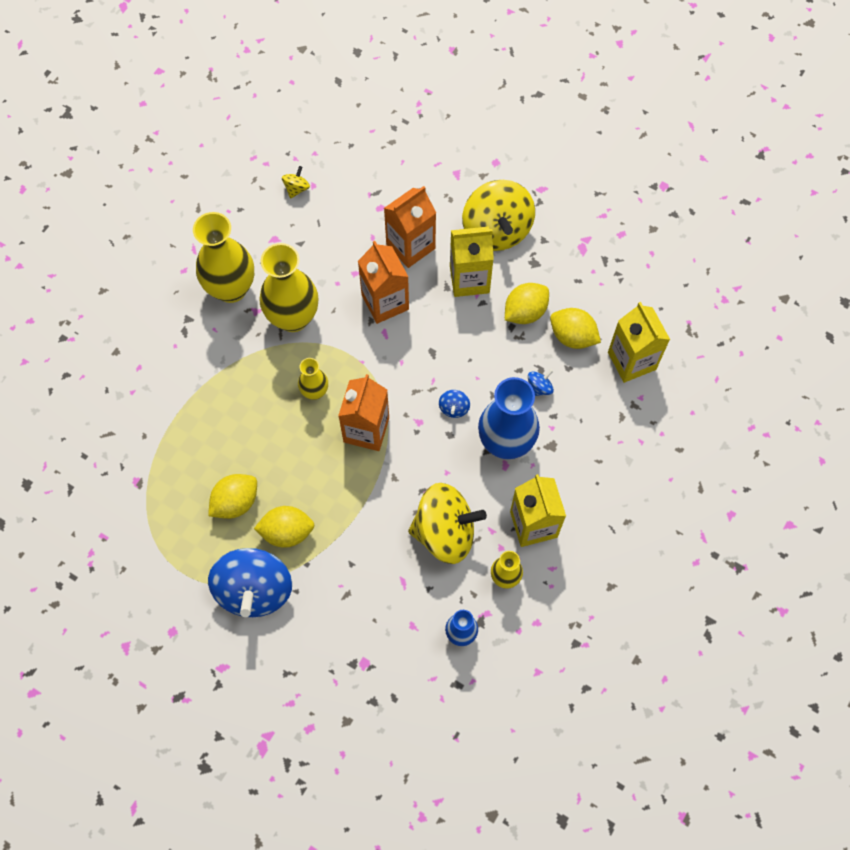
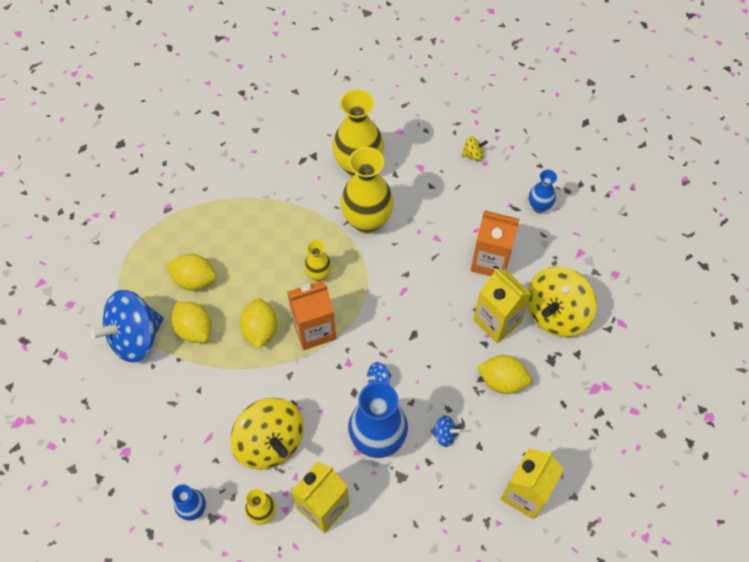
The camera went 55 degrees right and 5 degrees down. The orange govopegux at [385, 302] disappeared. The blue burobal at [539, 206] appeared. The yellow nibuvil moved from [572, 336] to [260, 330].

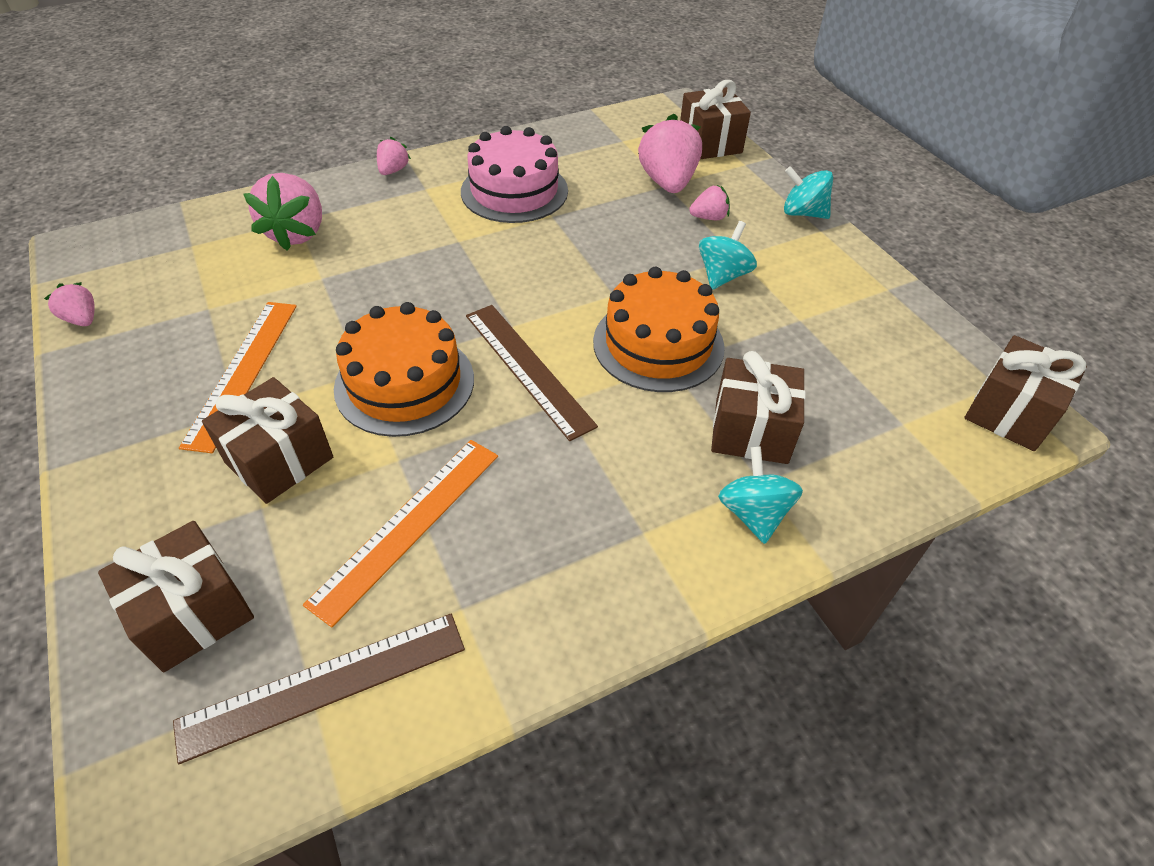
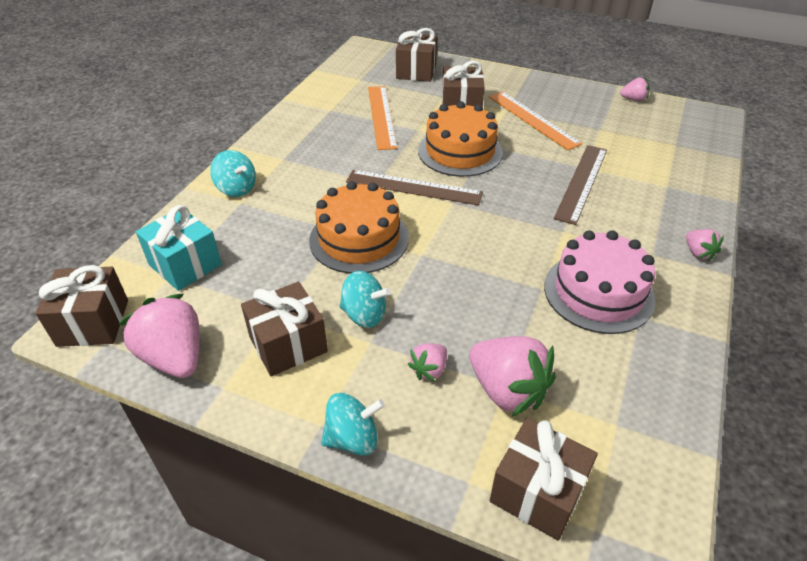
The camera went 140 degrees right and 5 degrees down. The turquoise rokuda at [185, 265] appeared. The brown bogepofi moved from [324, 684] to [581, 182]. The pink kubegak moved from [297, 233] to [174, 357]. The brown rokuda moved from [751, 431] to [288, 344]. The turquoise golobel at [723, 276] turned 60 degrees counterclockwise.

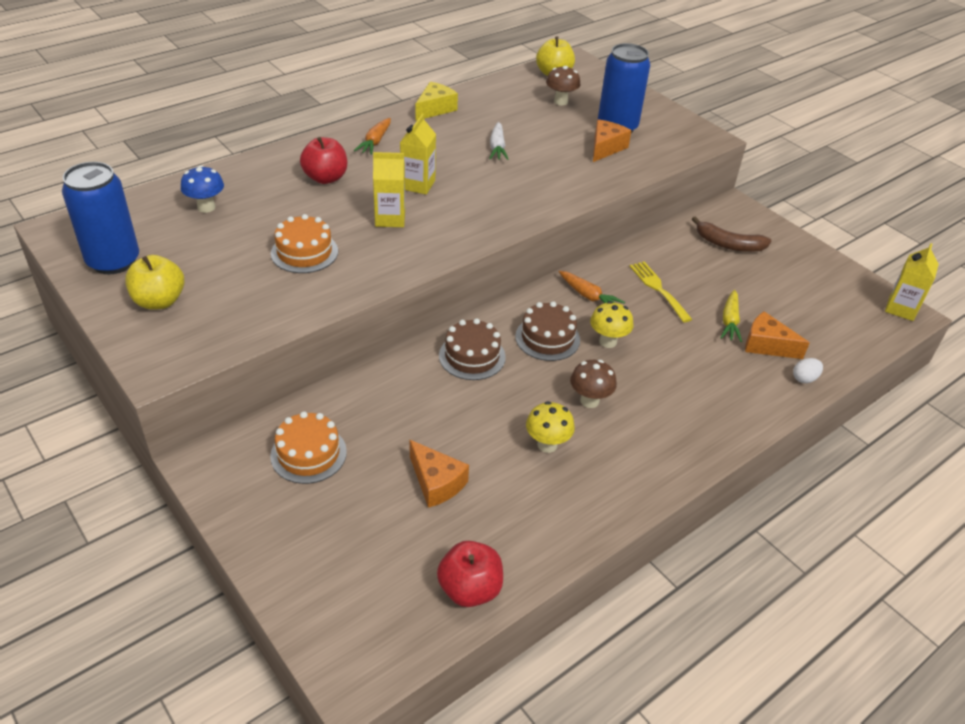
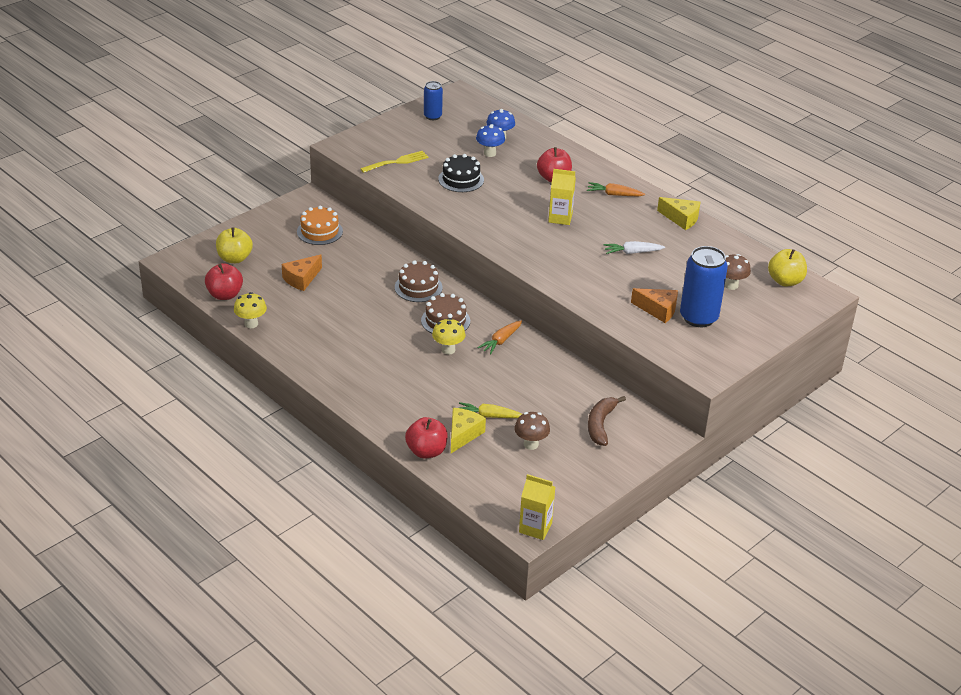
The camera went 85 degrees right and 5 degrees down. The yellow govopegux at [390, 218] disappeared. The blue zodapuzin at [490, 153] appeared. The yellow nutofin moved from [159, 301] to [234, 258]. The yellow zodapuzin moved from [547, 445] to [251, 324]. The brown zodapuzin moved from [589, 401] to [531, 444]. The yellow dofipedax moved from [658, 289] to [397, 162]. The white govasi at [804, 378] was replaced by the red nutofin at [426, 451]. The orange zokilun at [304, 252] became the black zokilun at [461, 179]. The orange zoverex at [766, 345] became the yellow zoverex at [463, 434]. The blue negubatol at [113, 261] changed to 0.56 times the size.

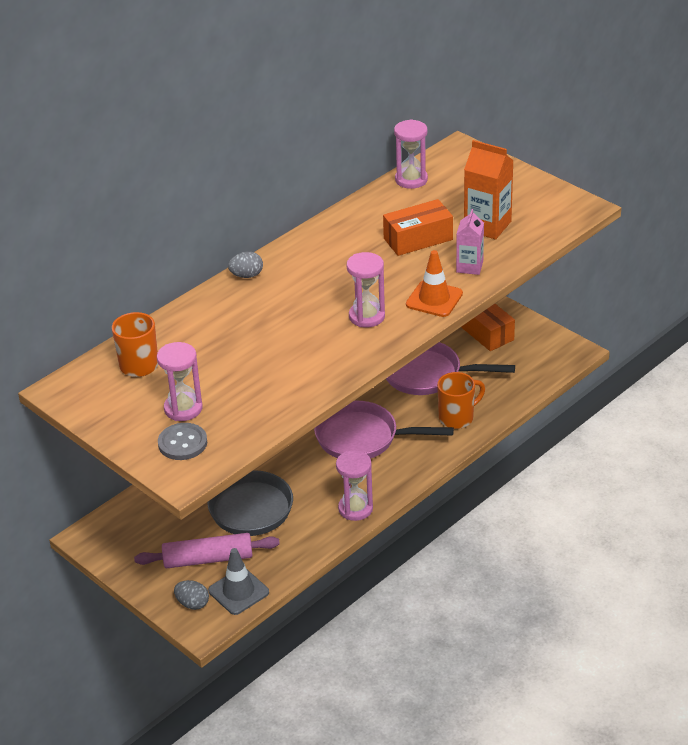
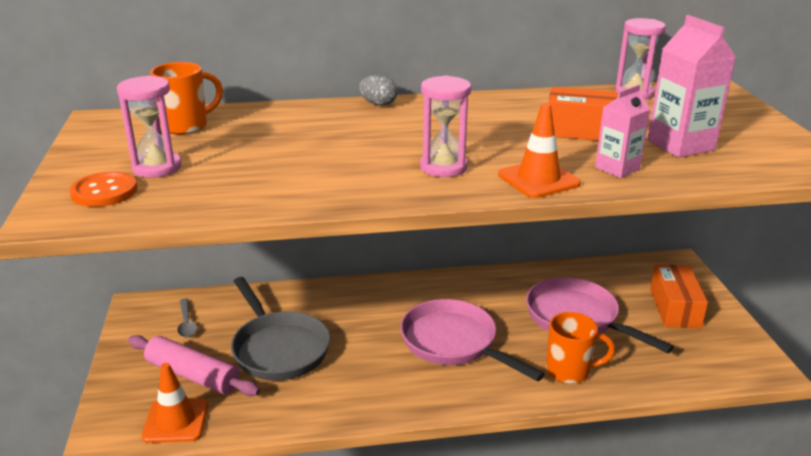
The camera went 35 degrees right and 10 degrees down. The grey govasi at [192, 604] disappeared. The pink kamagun at [355, 508] disappeared. The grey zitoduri at [186, 323] appeared. The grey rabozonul at [182, 443] became the orange rabozonul at [104, 192]. The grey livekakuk at [238, 591] became the orange livekakuk at [176, 421]. The orange govopegux at [487, 226] became the pink govopegux at [680, 145].

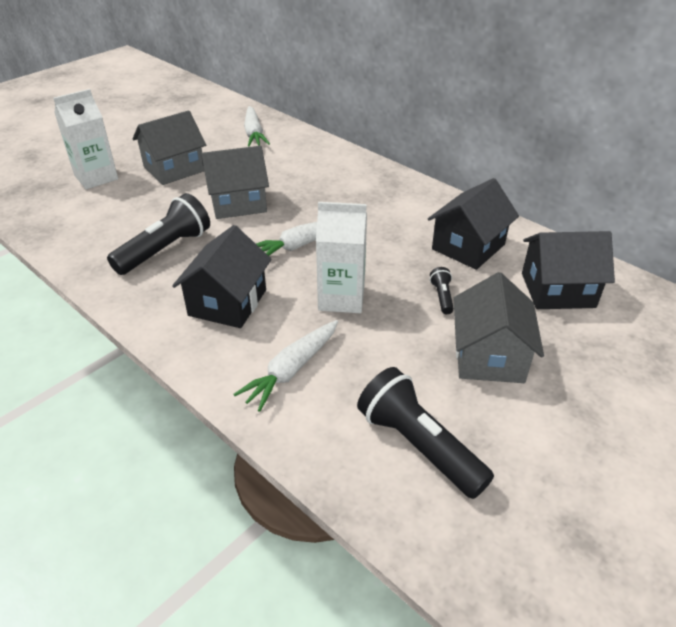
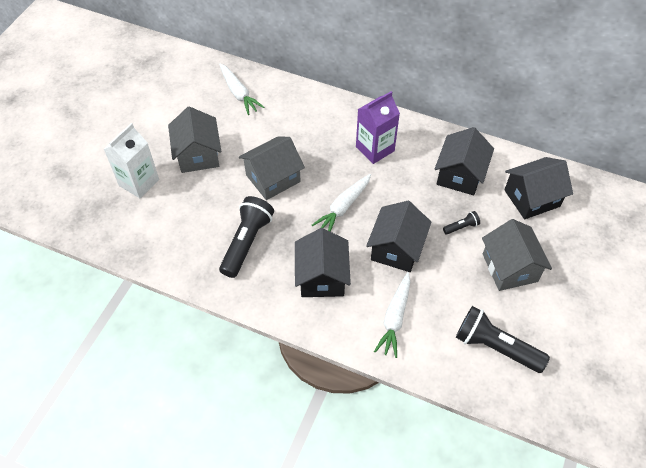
The camera went 20 degrees left and 15 degrees up. The purple govopegux at [375, 149] appeared. The white govopegux at [341, 298] was replaced by the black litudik at [396, 248]. The grey litudik at [174, 169] turned 45 degrees counterclockwise. The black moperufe at [442, 297] turned 90 degrees clockwise.

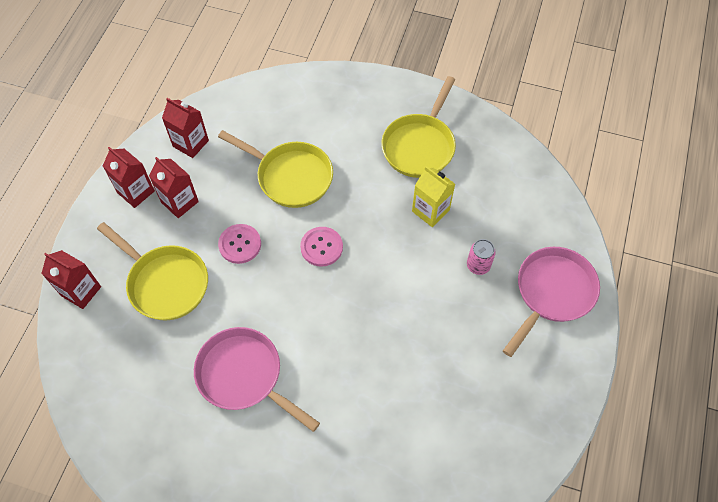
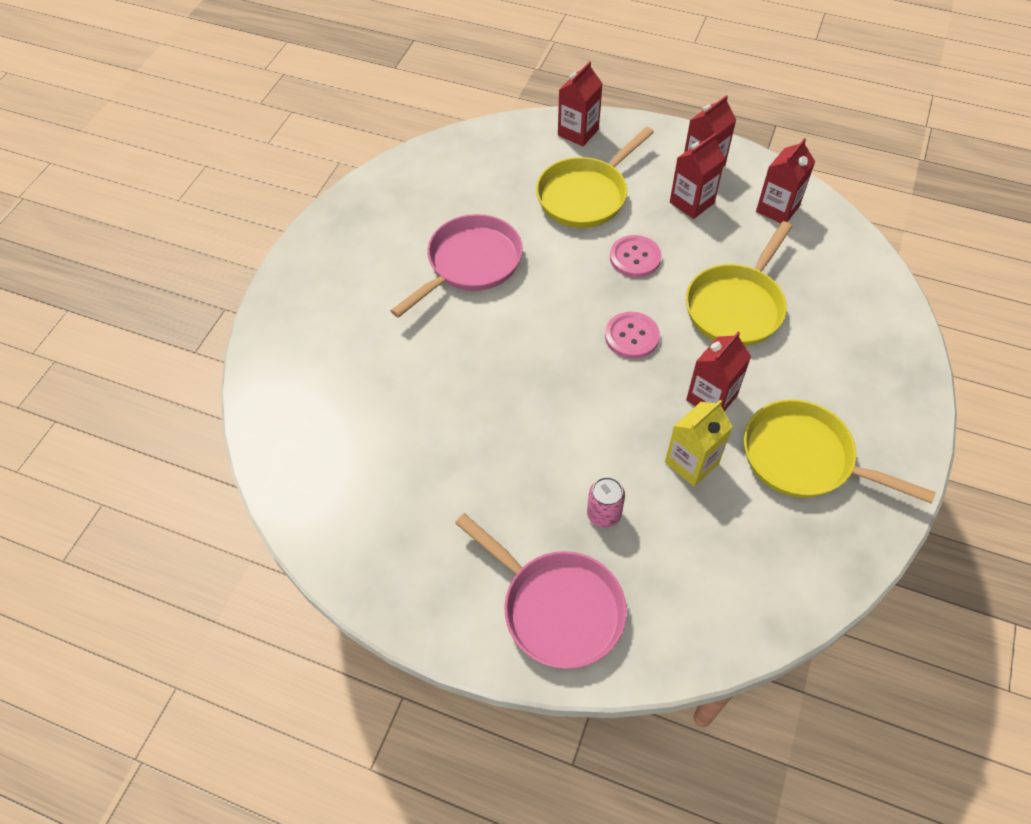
The camera went 95 degrees right and 5 degrees down. The red govopegux at [711, 398] appeared.

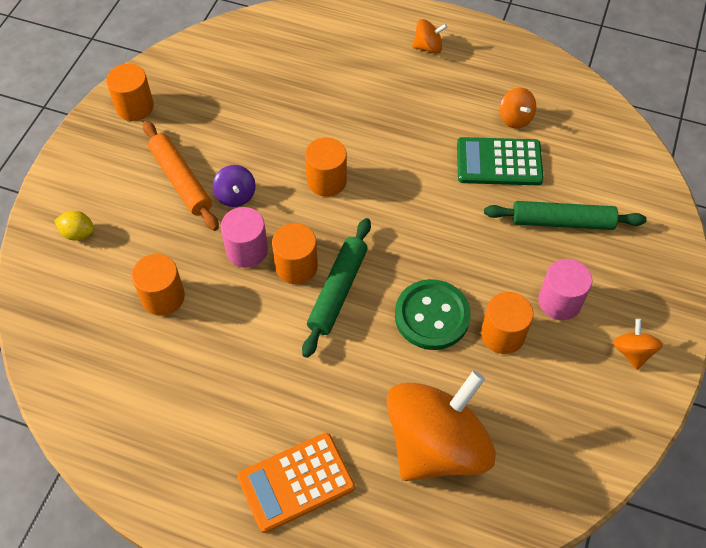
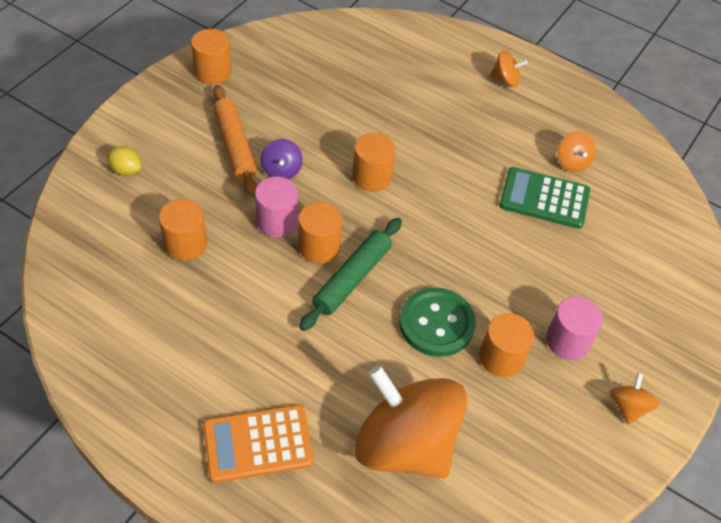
The camera went 10 degrees right and 5 degrees down. The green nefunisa at [562, 222] disappeared. The orange golobel at [436, 444] turned 105 degrees counterclockwise.

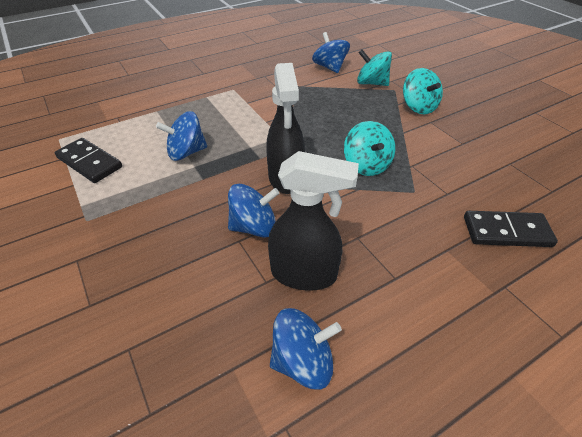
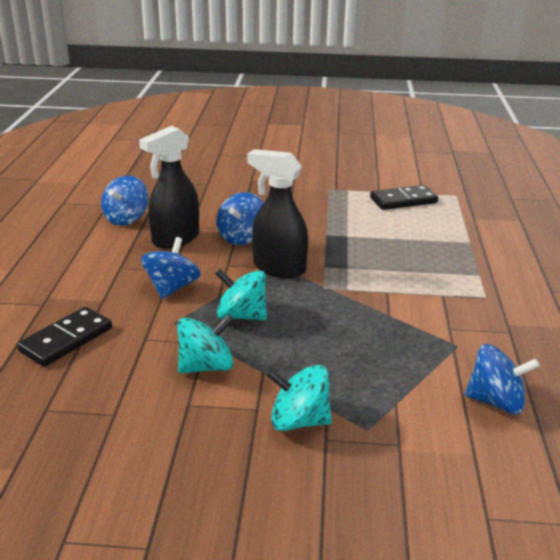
The camera went 125 degrees right and 15 degrees down. The blue golobel moved from [186, 152] to [172, 288]. The turquoise golobel moved from [371, 83] to [206, 366].

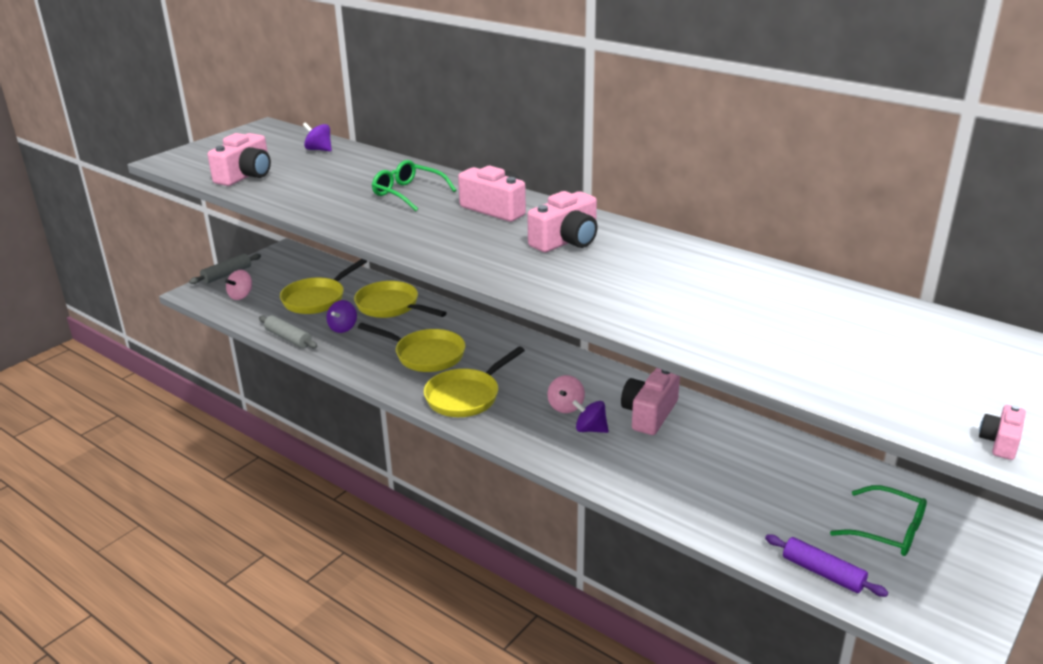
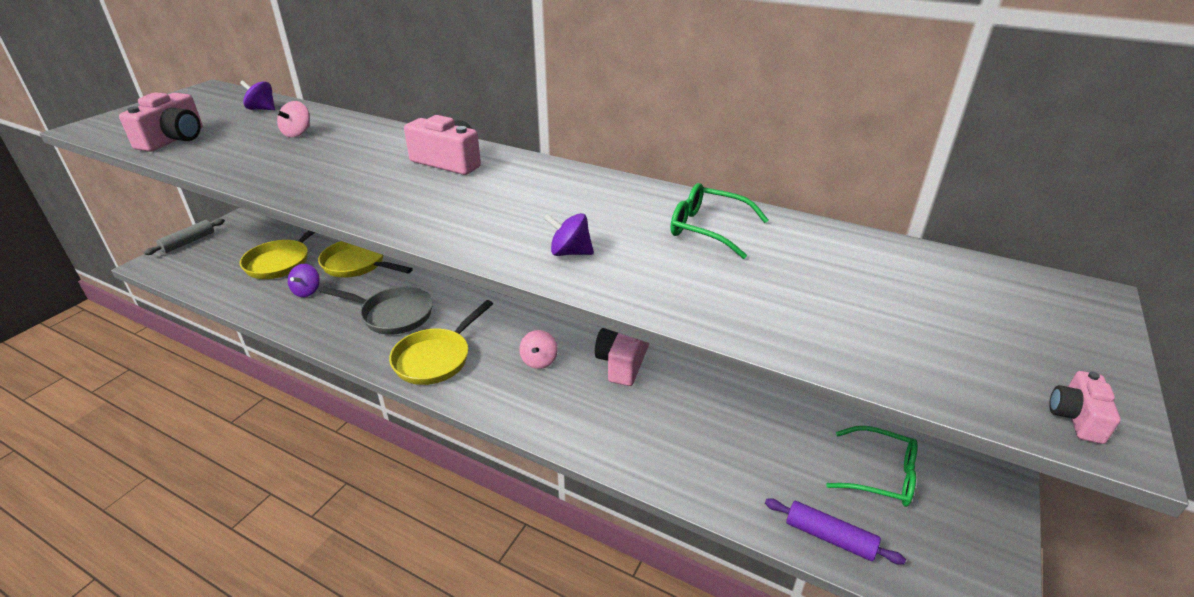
The camera went 10 degrees left and 5 degrees up. The grey nefunisa at [288, 338] disappeared. The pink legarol at [566, 241] disappeared. The pink golobel moved from [241, 296] to [297, 133]. The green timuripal moved from [407, 193] to [707, 229]. The purple golobel moved from [590, 429] to [570, 252]. The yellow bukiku at [425, 355] became the grey bukiku at [393, 315].

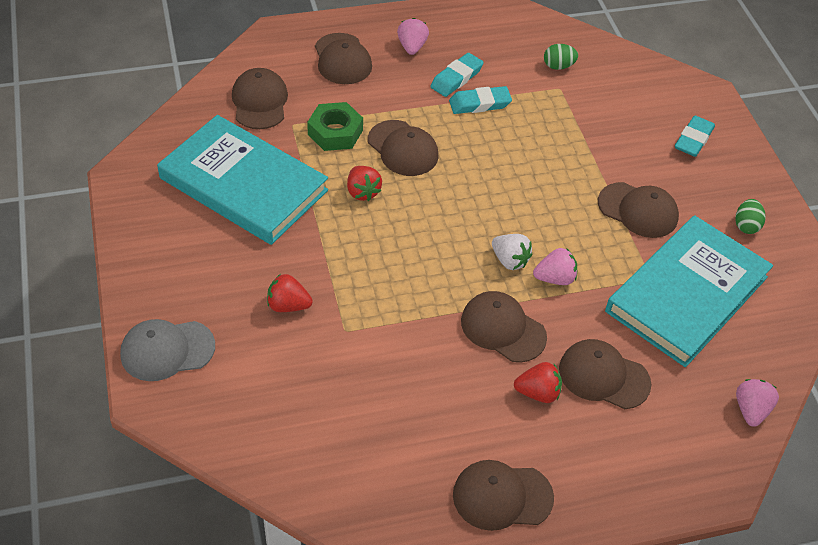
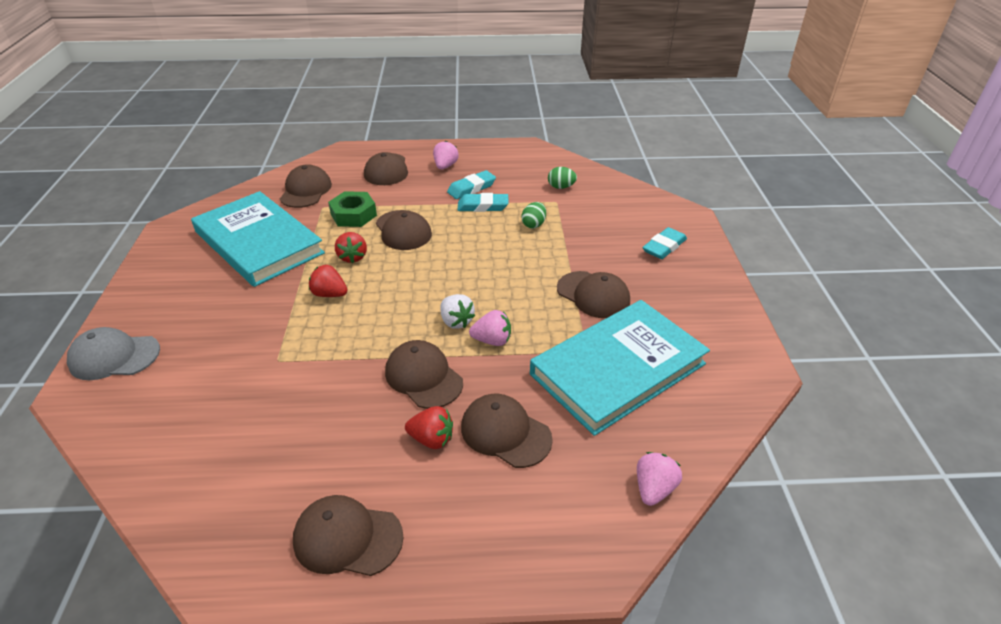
The camera went 15 degrees right and 10 degrees down. The red kubegak moved from [288, 305] to [329, 294]. The green govasi moved from [746, 225] to [533, 224].

